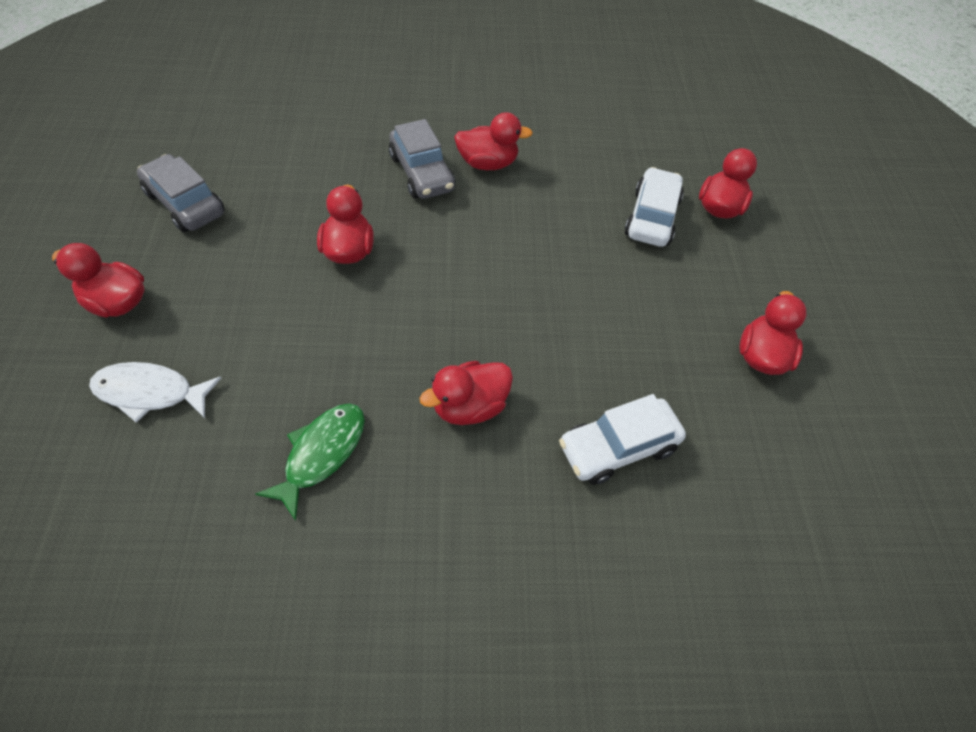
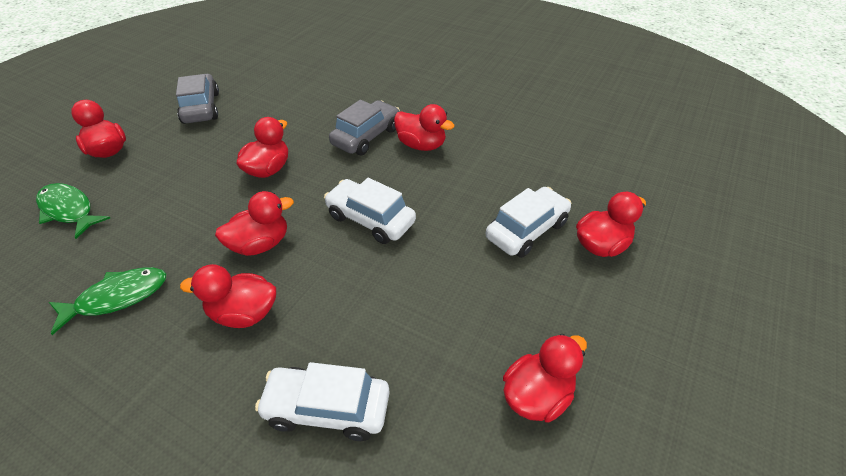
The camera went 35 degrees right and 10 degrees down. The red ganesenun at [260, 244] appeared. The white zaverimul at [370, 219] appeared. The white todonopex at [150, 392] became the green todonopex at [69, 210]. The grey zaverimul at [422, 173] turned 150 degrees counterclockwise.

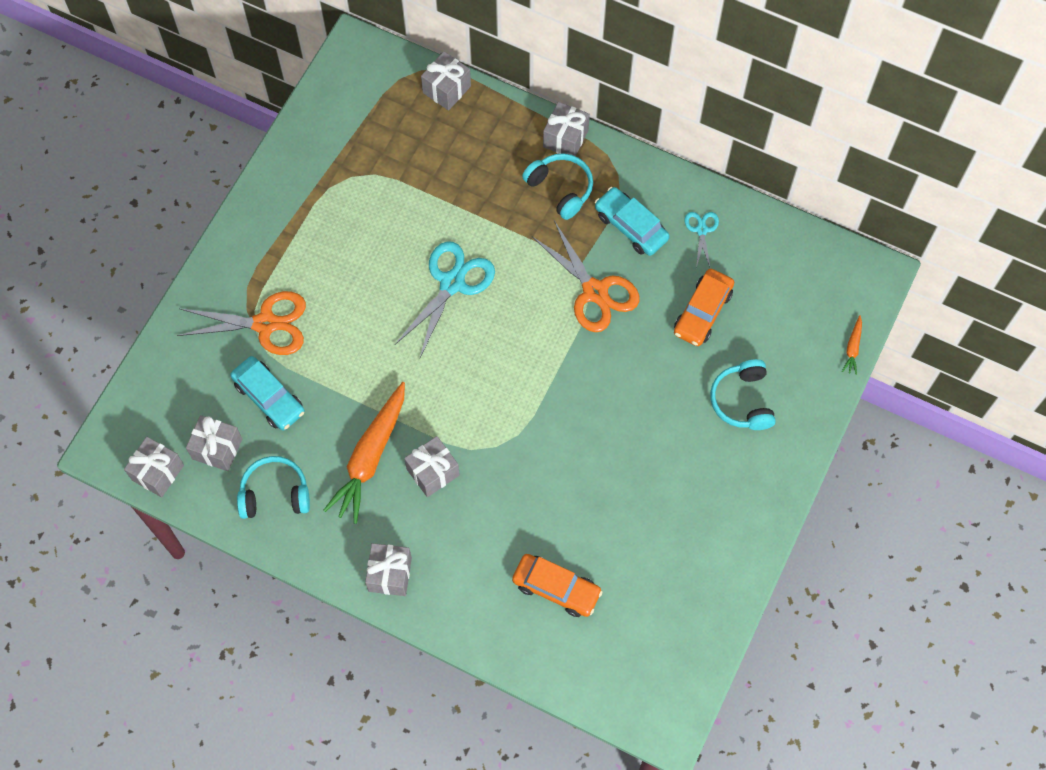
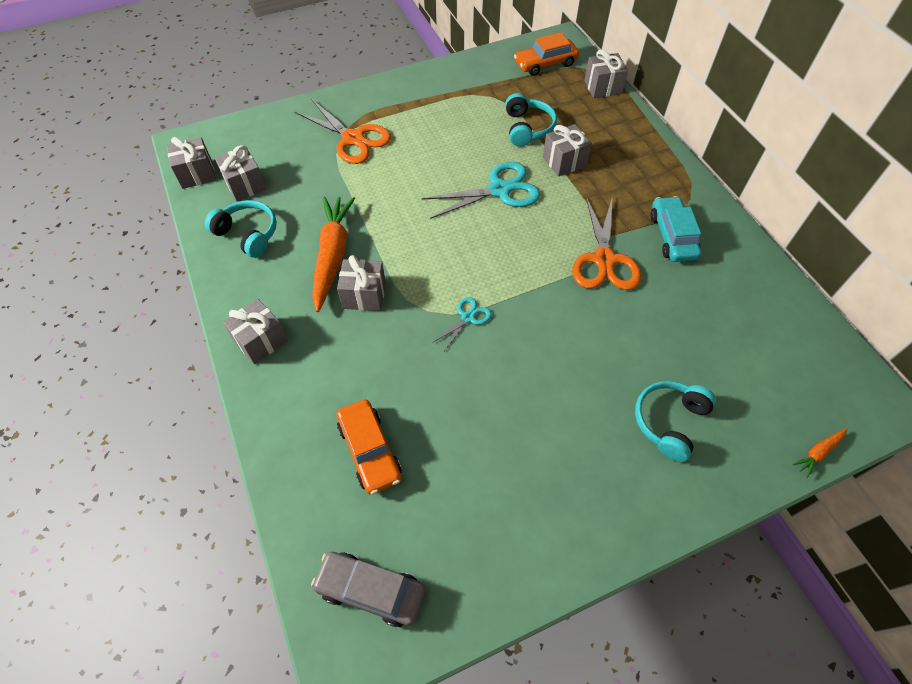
The camera went 40 degrees right and 10 degrees down. The turquoise zaverimul at [269, 397] disappeared. The grey zaverimul at [370, 590] appeared. The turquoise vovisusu moved from [560, 188] to [527, 128]. The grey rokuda moved from [565, 138] to [564, 161]. The orange zaverimul moved from [702, 312] to [545, 64]. The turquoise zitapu moved from [701, 230] to [468, 317]. The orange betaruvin at [370, 457] turned 120 degrees clockwise.

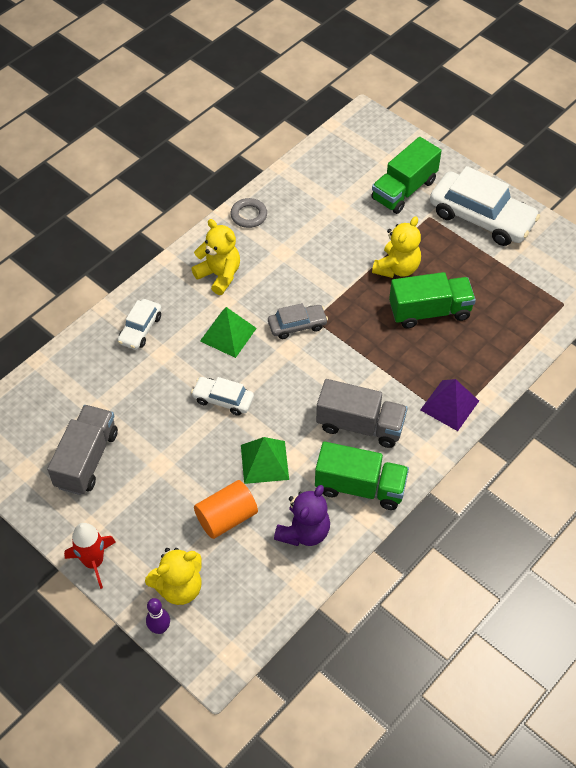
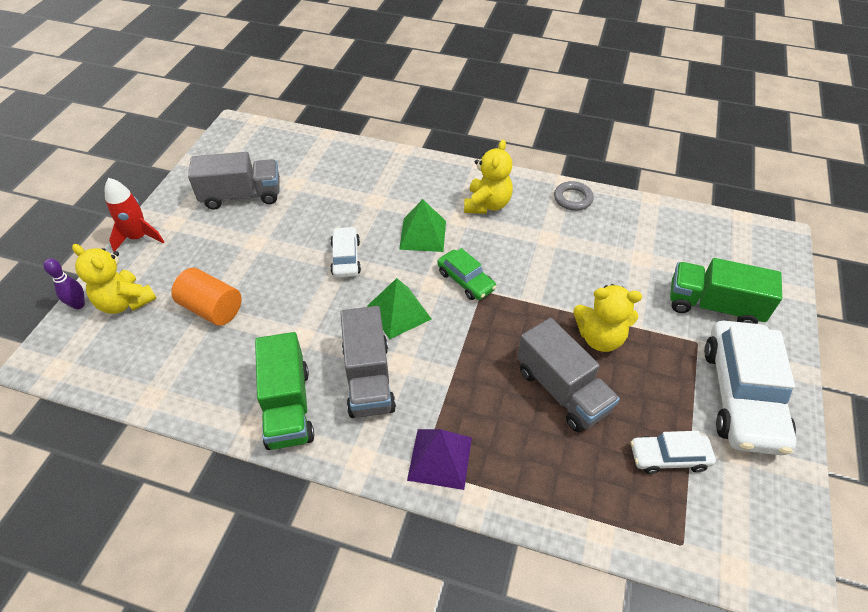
The camera went 65 degrees right and 5 degrees down. The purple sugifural at [304, 532] disappeared. The white zaverimul moved from [140, 329] to [669, 457]. The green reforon moved from [264, 462] to [399, 312]. The grey zaverimul at [297, 325] became the green zaverimul at [466, 280]. The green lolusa at [429, 311] became the grey lolusa at [562, 390].

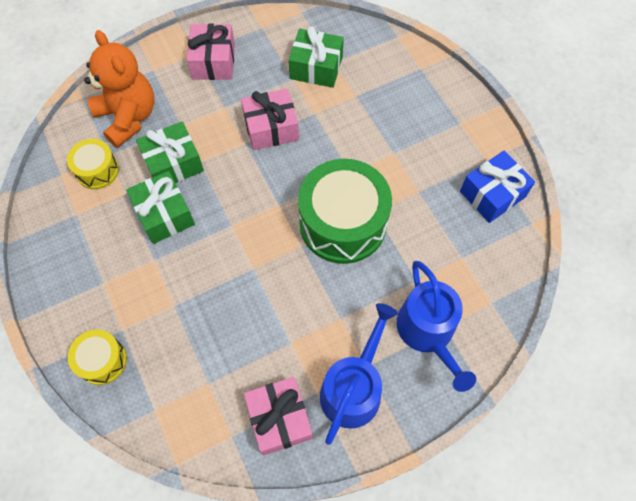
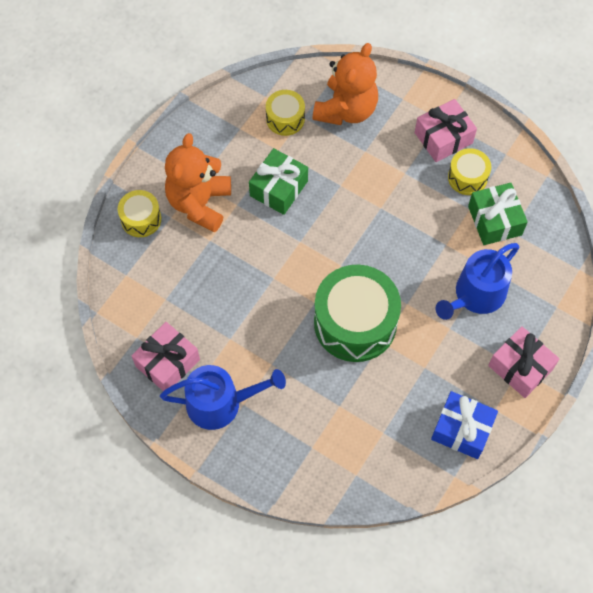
The camera went 60 degrees right and 0 degrees up. The green rokuda at [173, 163] disappeared. The orange sugifural at [199, 203] appeared. The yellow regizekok at [467, 177] appeared. The pink rokuda moved from [271, 128] to [520, 367]. The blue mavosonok moved from [428, 332] to [476, 295].

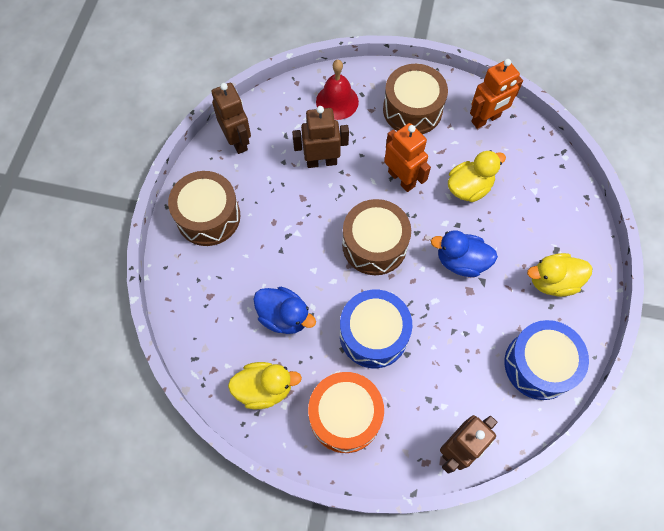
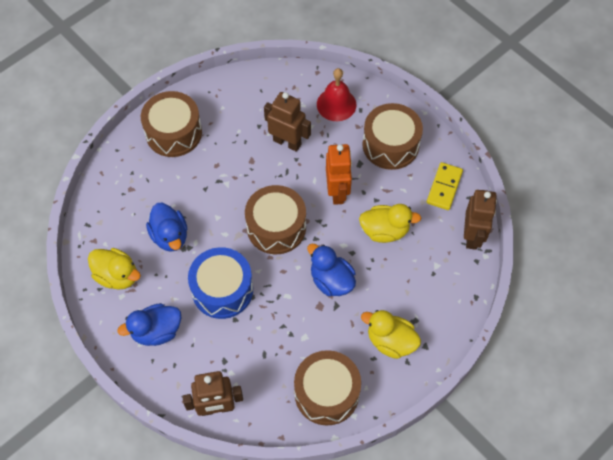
The camera went 35 degrees right and 5 degrees down. The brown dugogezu moved from [237, 141] to [472, 236]. The orange regizekok at [345, 416] was replaced by the blue ganesenun at [156, 331]. The orange dugogezu at [486, 119] was replaced by the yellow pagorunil at [444, 187]. The blue regizekok at [539, 365] became the brown regizekok at [326, 393].

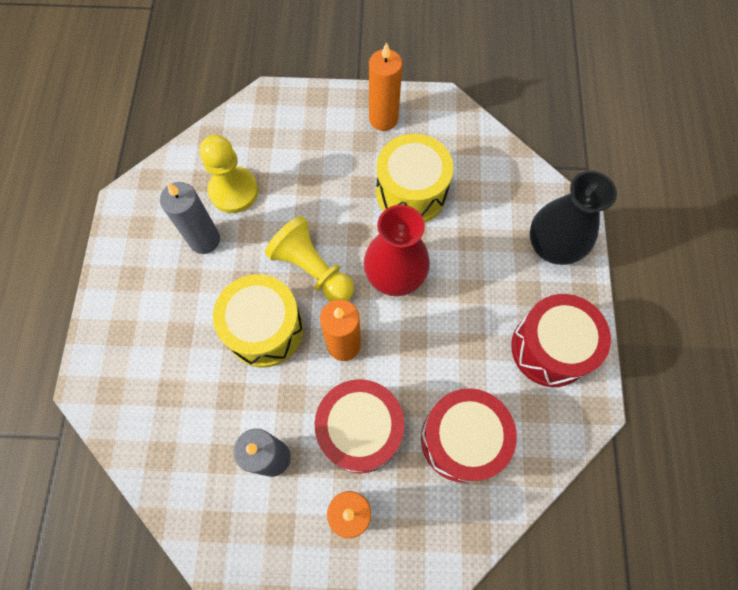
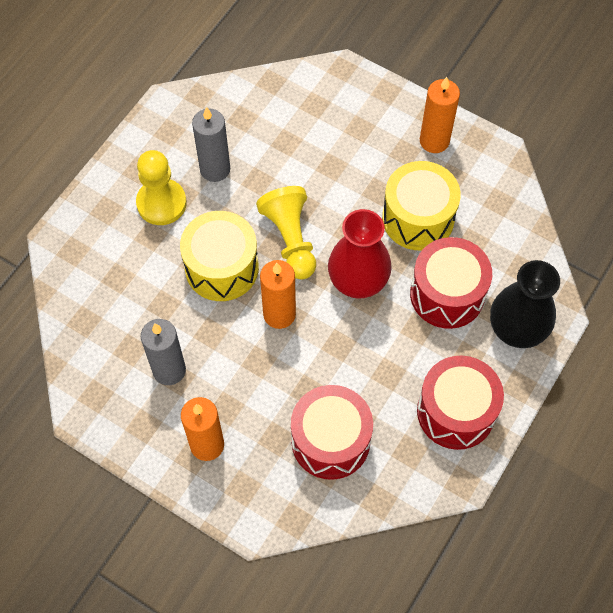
The camera went 30 degrees right and 5 degrees down. The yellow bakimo moved from [233, 191] to [161, 203]. The red regizekok moved from [360, 430] to [447, 294].

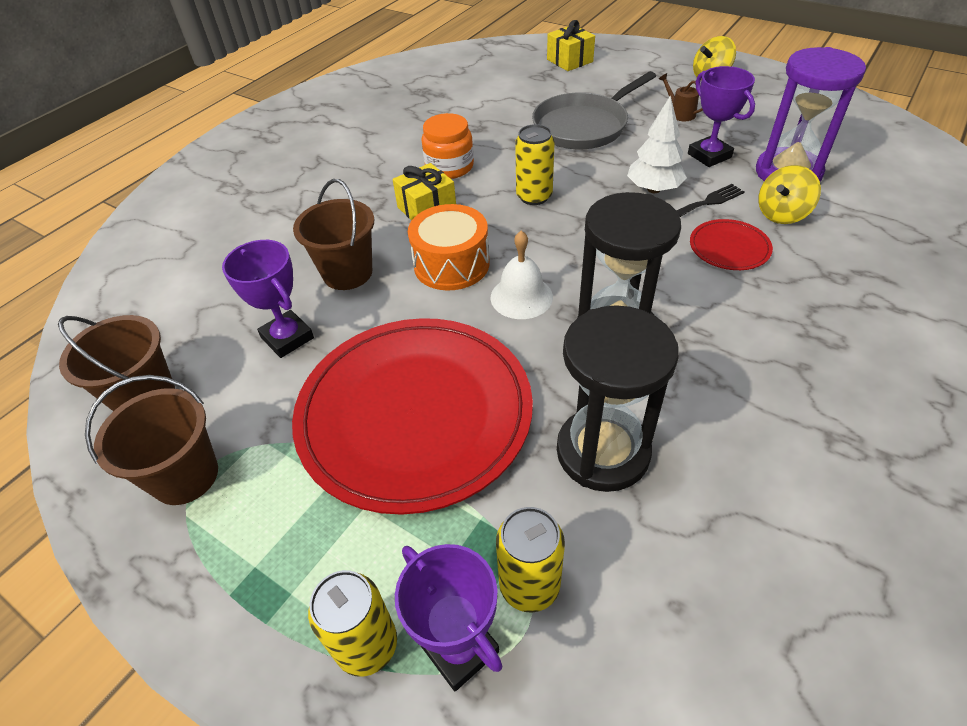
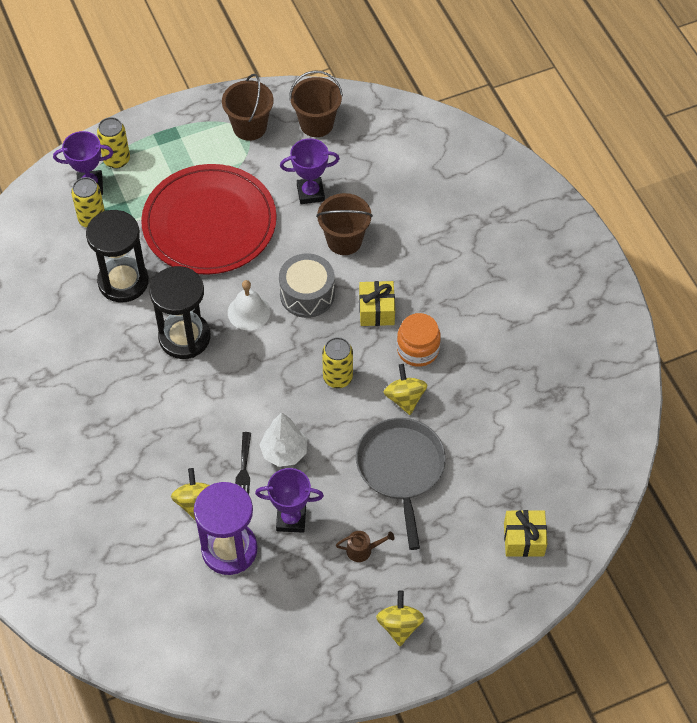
The camera went 120 degrees right and 10 degrees up. The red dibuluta at [729, 247] disappeared. The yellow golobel at [405, 398] appeared. The orange regizekok at [451, 264] became the grey regizekok at [307, 294].

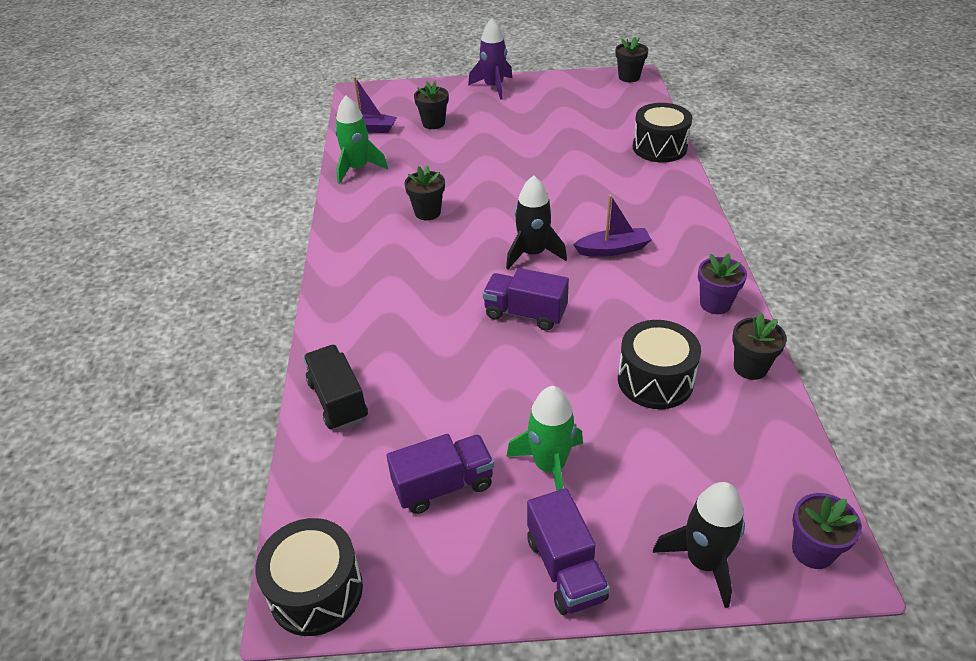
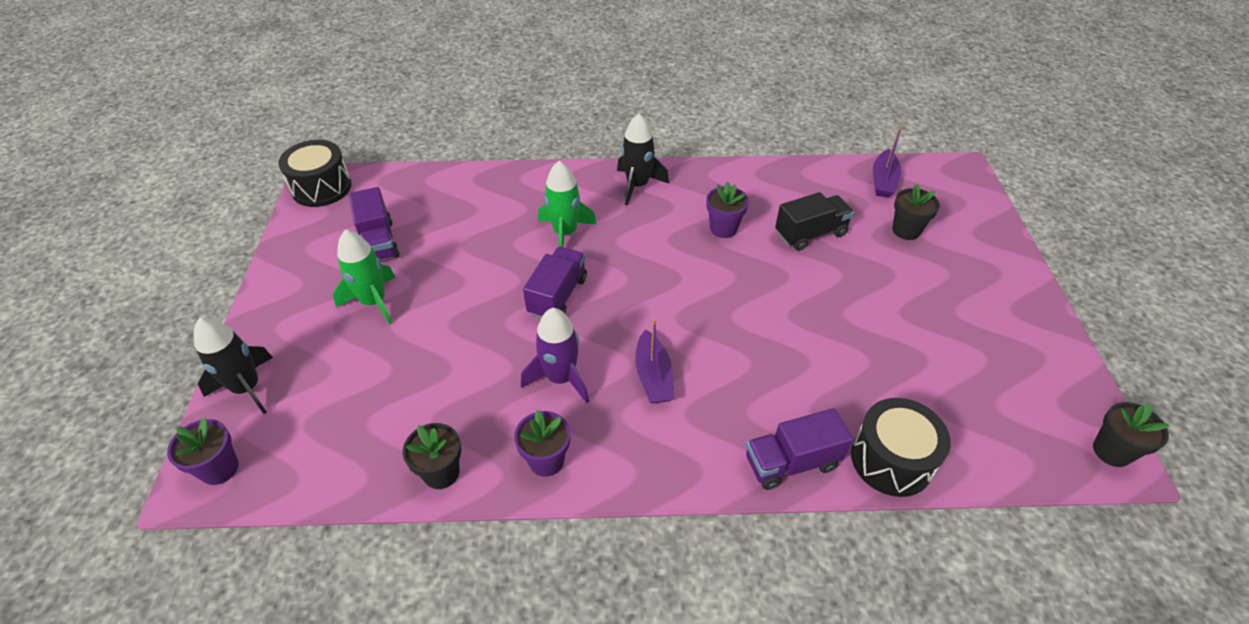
The camera went 90 degrees right and 5 degrees up. The black regizekok at [655, 380] disappeared. The black lolusa moved from [338, 400] to [810, 234]. The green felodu moved from [358, 168] to [565, 233]. The purple felodu moved from [493, 87] to [560, 378]. The black felodu moved from [533, 254] to [637, 185]. The purple lolusa moved from [565, 568] to [791, 462]. The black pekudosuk at [427, 212] became the purple pekudosuk at [723, 228].

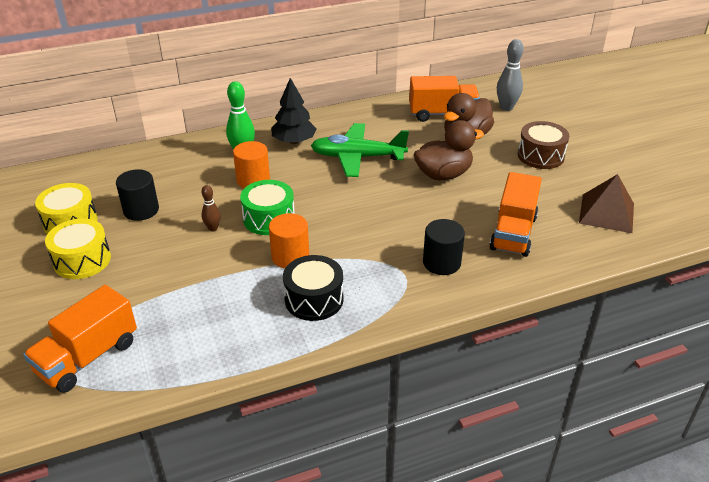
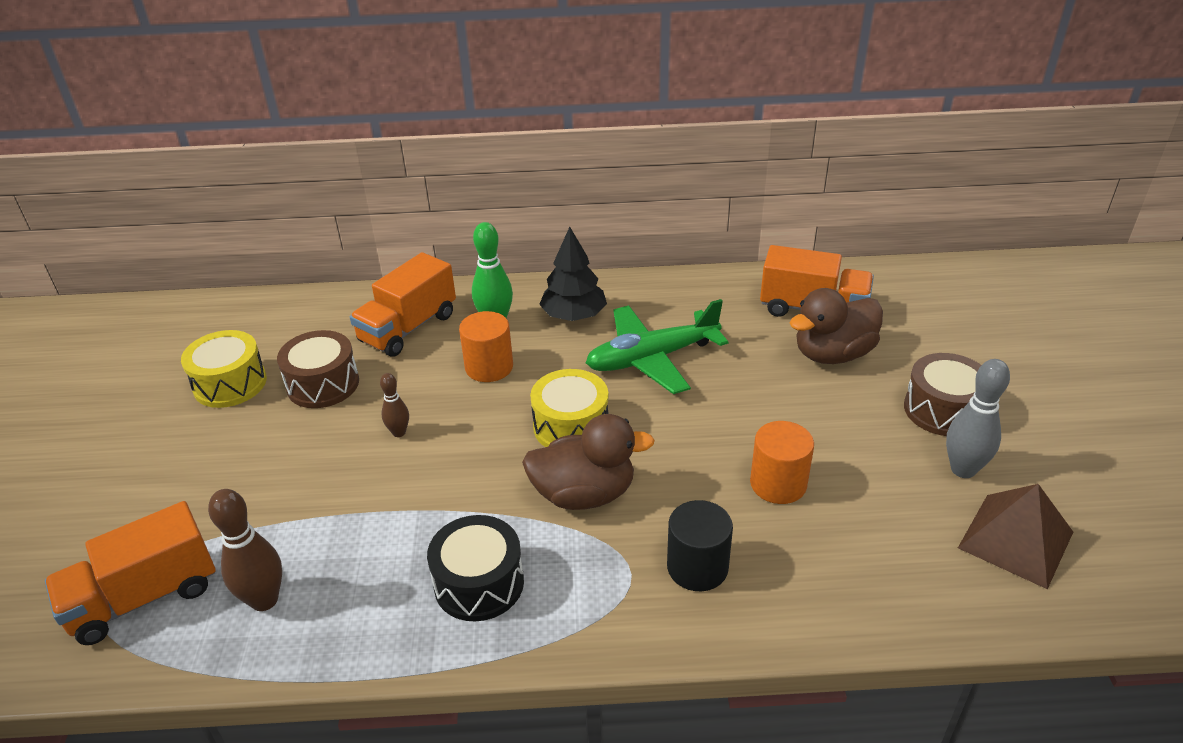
The camera went 20 degrees right and 0 degrees up. The green regizekok at [269, 218] disappeared. The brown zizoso at [264, 600] appeared. The yellow regizekok moved from [82, 260] to [571, 426]. The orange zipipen moved from [290, 257] to [778, 484]. The brown ganesenun moved from [443, 174] to [584, 494]. The orange lolusa moved from [513, 233] to [408, 328]. The grey zizoso moved from [506, 107] to [963, 469]. The black zipipen at [141, 210] was replaced by the brown regizekok at [323, 384]. The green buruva at [357, 157] turned 45 degrees counterclockwise.

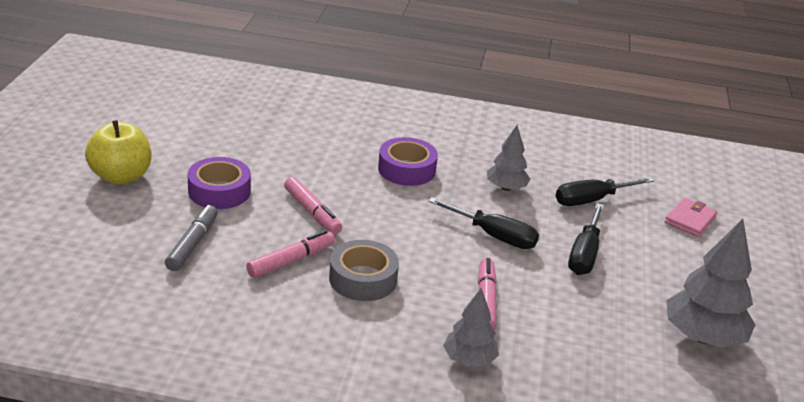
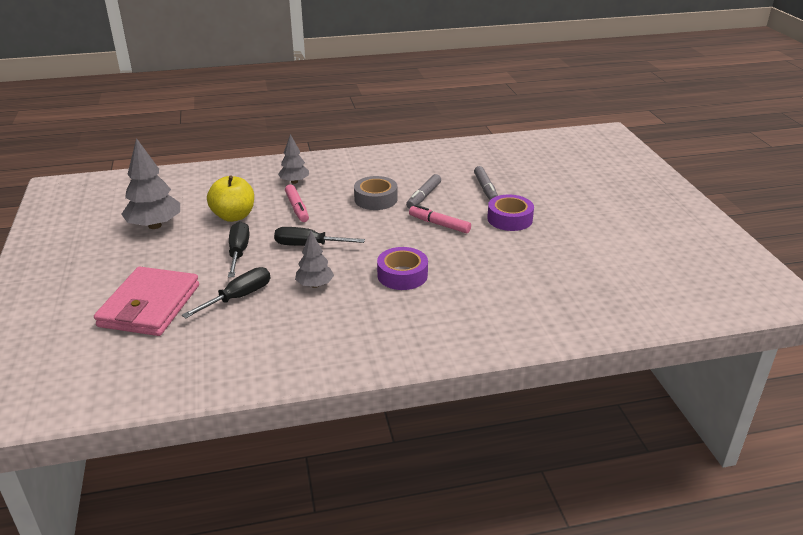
The camera went 160 degrees right and 0 degrees up. The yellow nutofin moved from [121, 176] to [233, 216]. The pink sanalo at [291, 261] became the grey sanalo at [423, 196]. The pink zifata at [690, 220] changed to 2.08 times the size.

